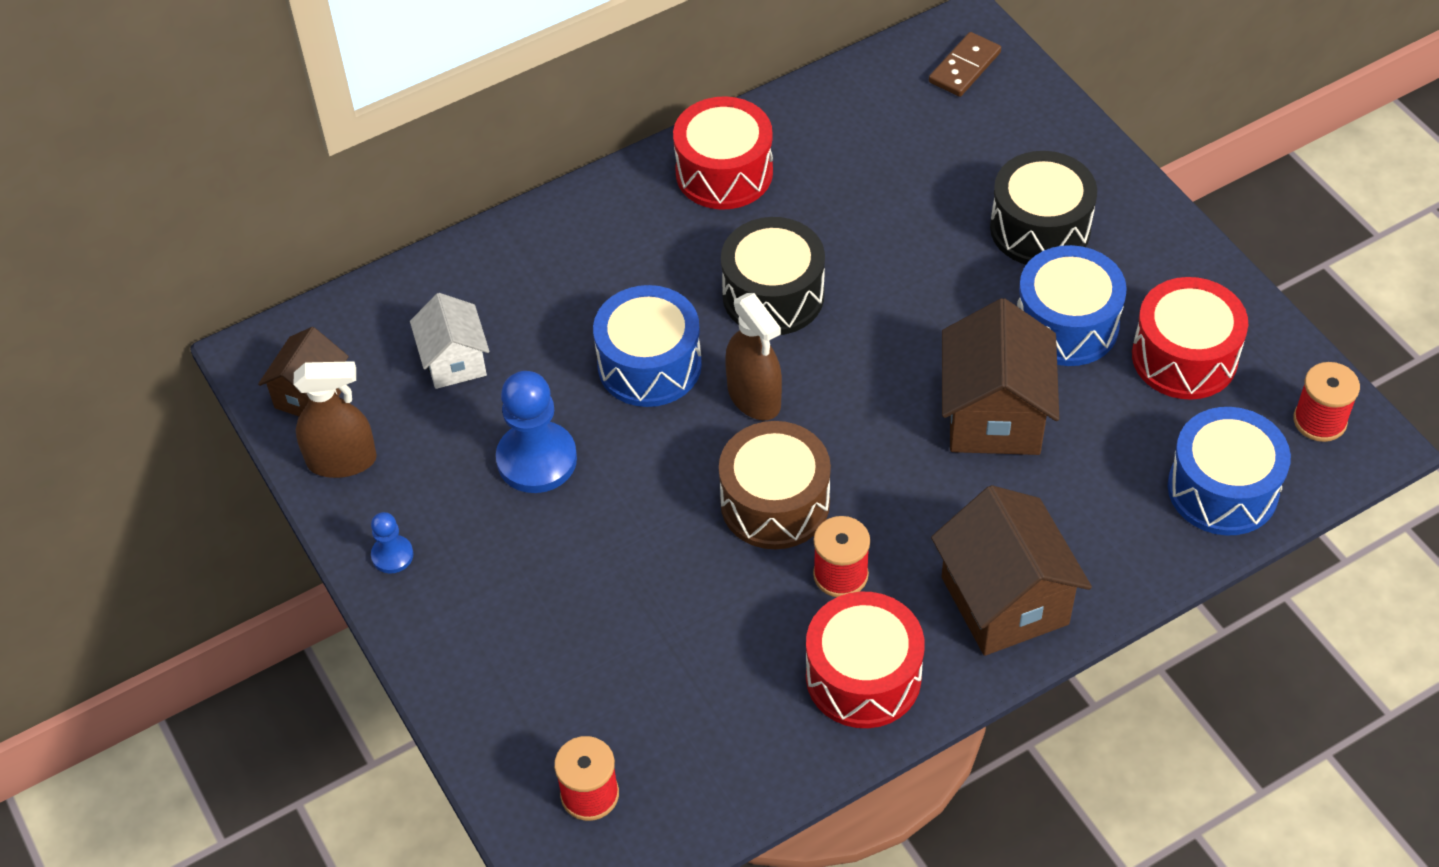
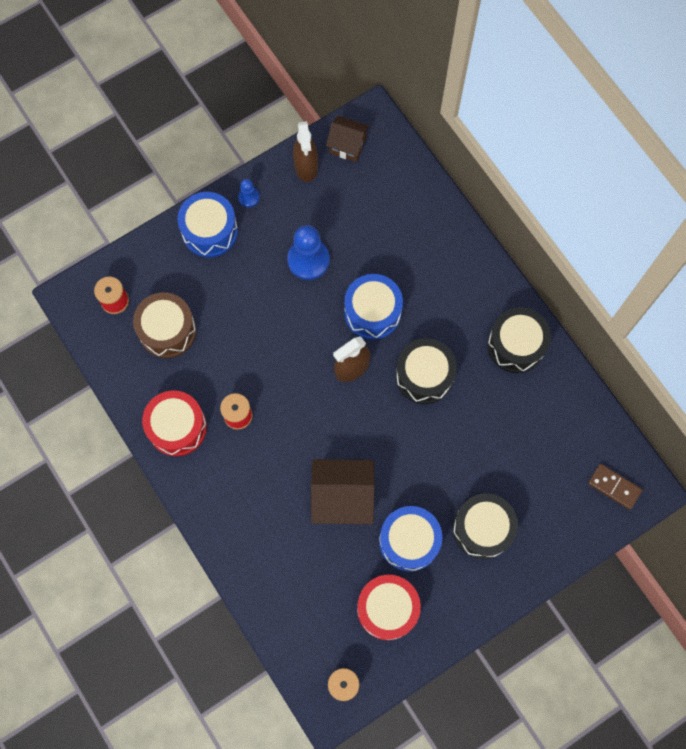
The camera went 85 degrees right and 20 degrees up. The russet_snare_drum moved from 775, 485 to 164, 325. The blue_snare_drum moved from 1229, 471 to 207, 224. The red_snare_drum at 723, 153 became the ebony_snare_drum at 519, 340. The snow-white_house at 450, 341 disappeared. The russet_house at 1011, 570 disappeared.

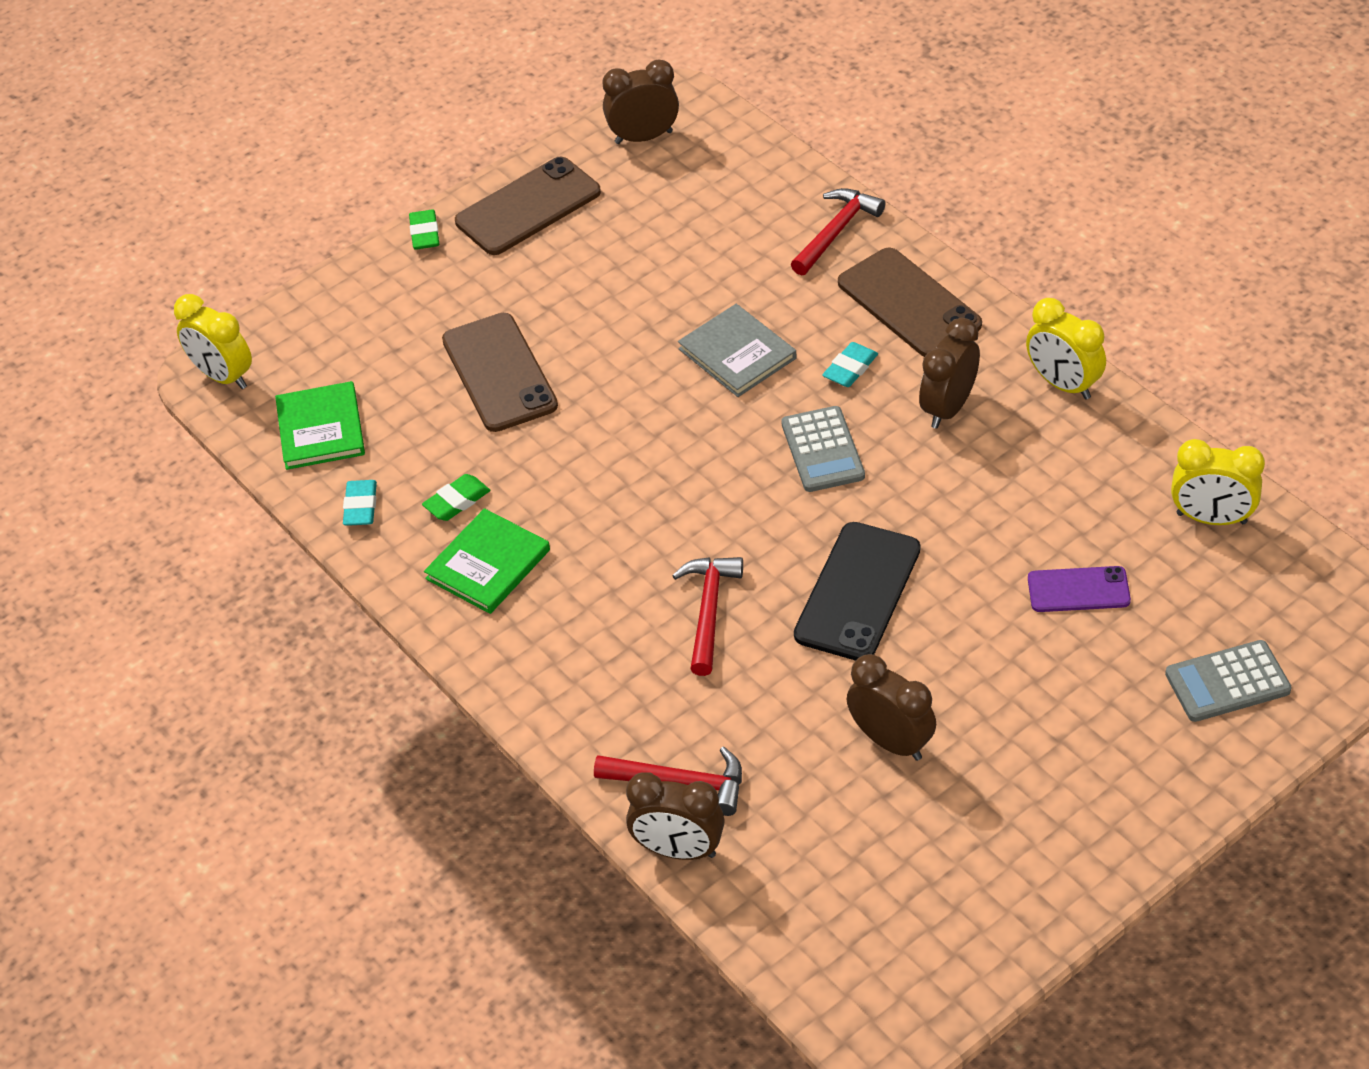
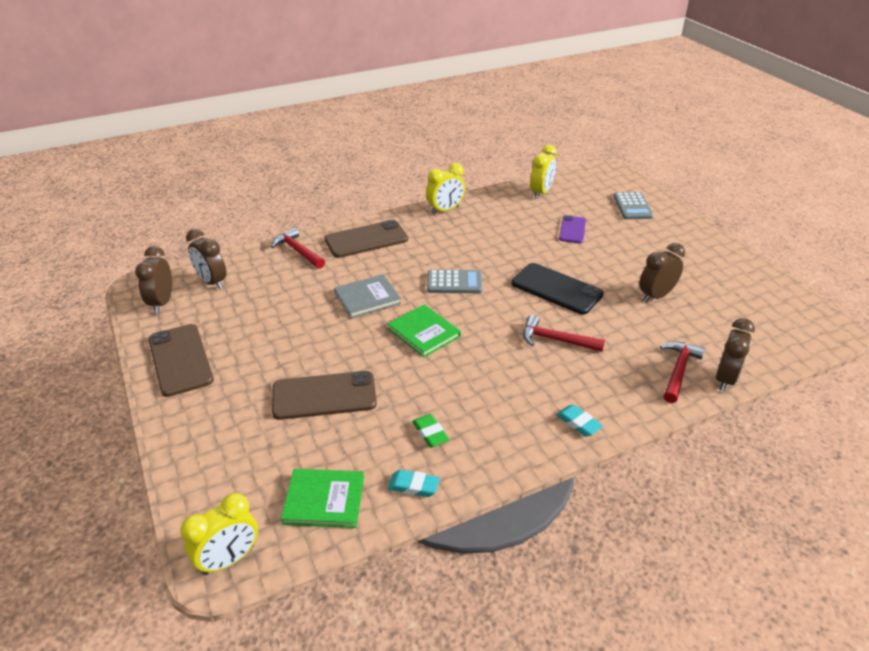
The camera went 80 degrees left and 10 degrees down. The russet_alarm_clock moved from 949, 373 to 206, 259. The green_hardback moved from 487, 561 to 424, 331. The teal_pencil_eraser moved from 850, 364 to 579, 420. The green_pencil_eraser at 424, 230 disappeared.

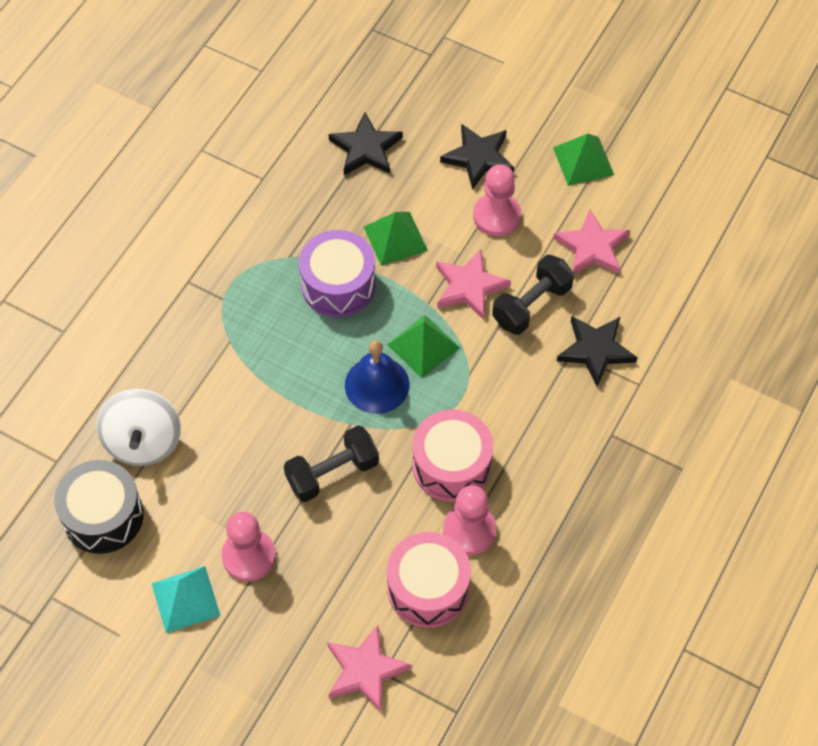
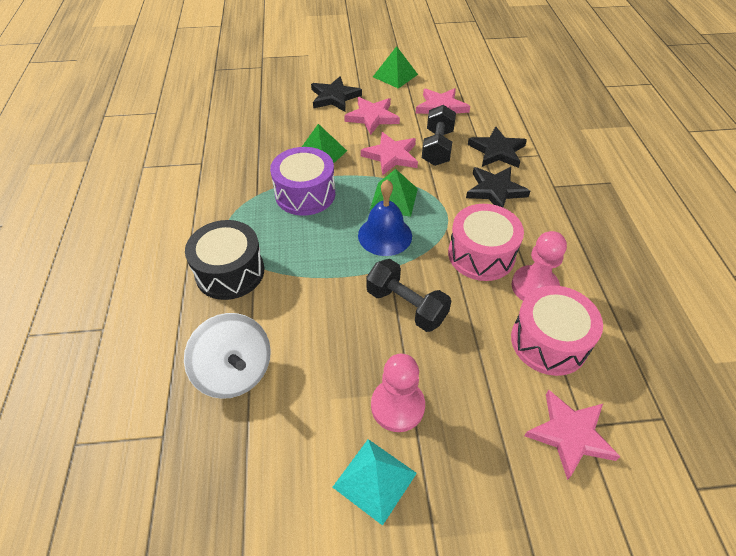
The camera went 35 degrees left and 10 degrees down. The ebony_snare_drum moved from 99, 507 to 224, 260. The pink_pawn at 497, 200 was replaced by the pink_star at 372, 116. The ebony_free_weight at 331, 463 turned 75 degrees counterclockwise. The ebony_star moved from 366, 143 to 498, 187.

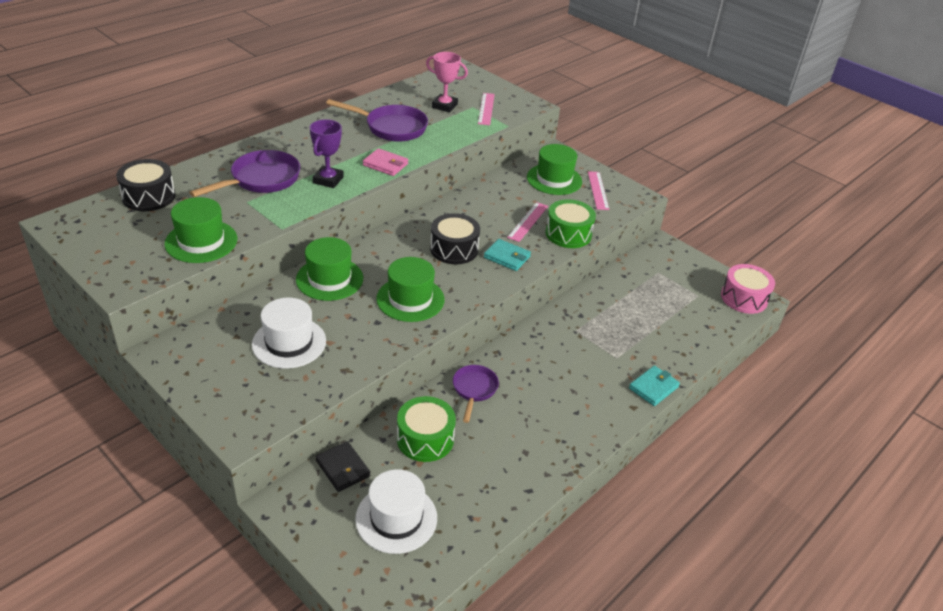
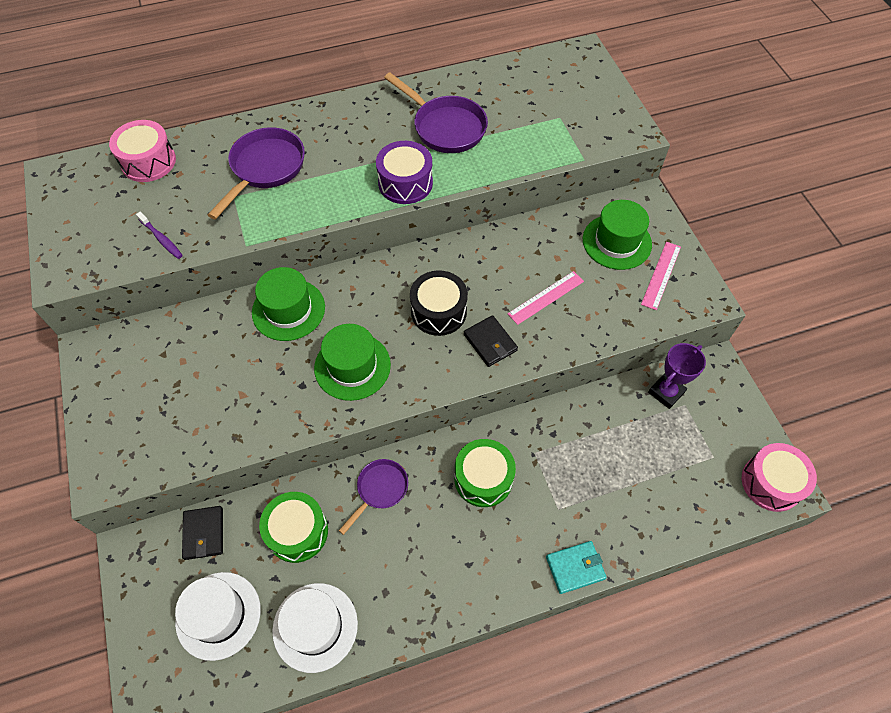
The camera went 30 degrees right and 20 degrees up. The ebony_snare_drum at 145, 185 became the pink_snare_drum at 142, 151. The green_tall_hat at 200, 230 was replaced by the royal_purple_toothbrush at 159, 235. The royal_purple_skillet at 244, 173 turned 45 degrees counterclockwise. The snow-white_tall_hat moved from 289, 333 to 315, 628. The pink_card_wallet at 385, 162 was replaced by the royal_purple_snare_drum at 404, 172. The green_snare_drum moved from 570, 223 to 485, 473. The teal_card_wallet at 507, 255 became the ebony_card_wallet at 491, 341. The royal_purple_prize_cup moved from 327, 153 to 677, 376. The pink_prize_cup at 447, 82 disappeared. The pink_ruler at 486, 109 disappeared.

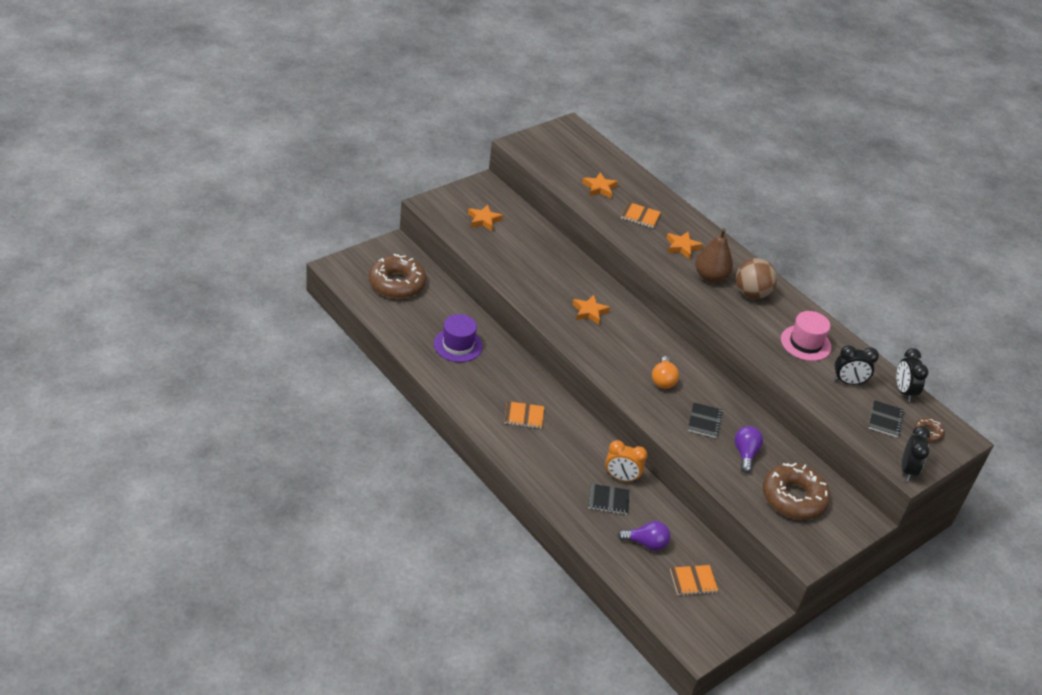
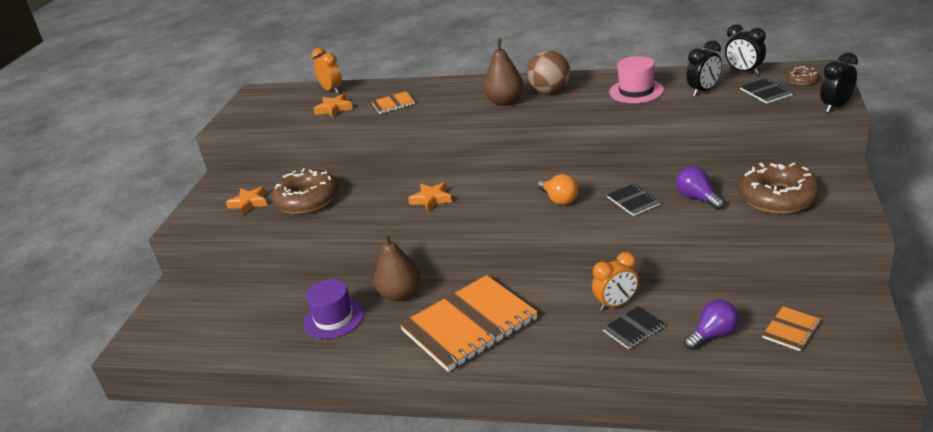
The camera went 30 degrees left and 10 degrees down. The russet_doughnut moved from 397, 276 to 305, 191. The bright_orange_alarm_clock at 326, 71 appeared. The russet_toy_pear at 397, 267 appeared. The bright_orange_notepad at 524, 415 changed to 2.35 times the size. The ebony_alarm_clock at 915, 453 turned 105 degrees counterclockwise. The bright_orange_star at 684, 246 disappeared.

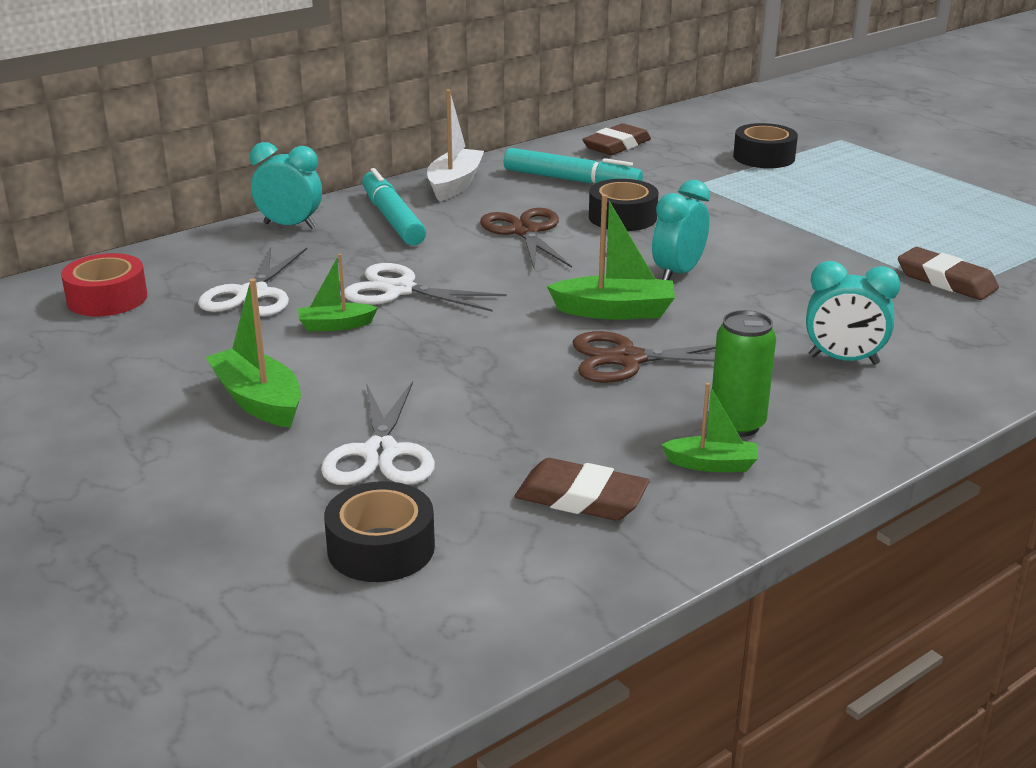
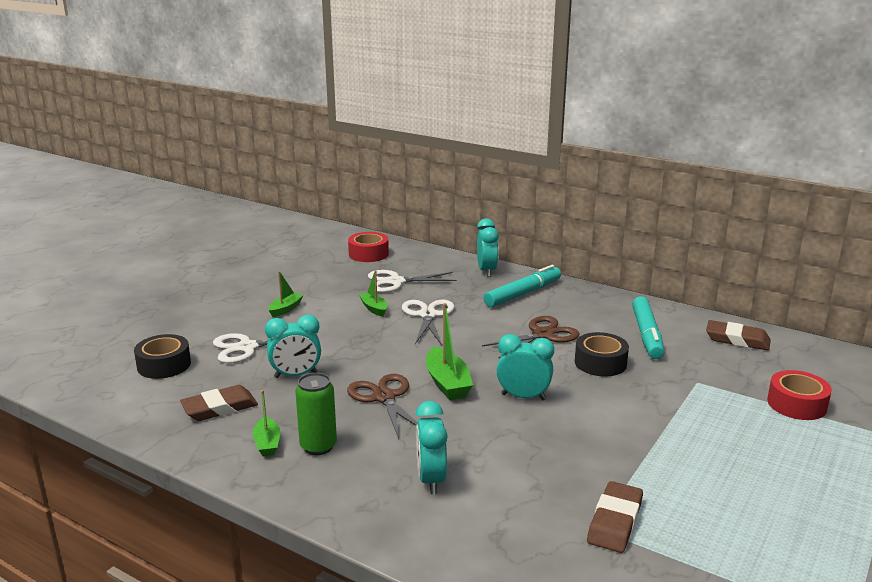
The camera went 70 degrees right and 5 degrees down. The russet_pencil_eraser at 582, 489 turned 60 degrees clockwise. The teal_alarm_clock at 293, 346 appeared. The green_toy_boat at 253, 353 changed to 0.61 times the size. The ebony_sticky_tape at 765, 145 became the red_sticky_tape at 799, 395. The snow-white_toy_boat at 455, 145 disappeared.

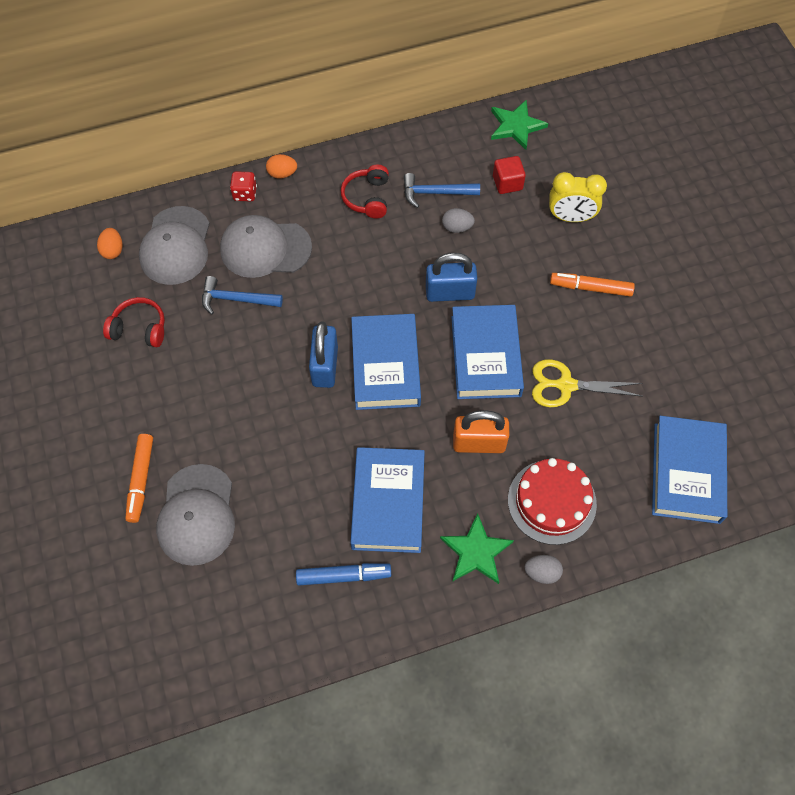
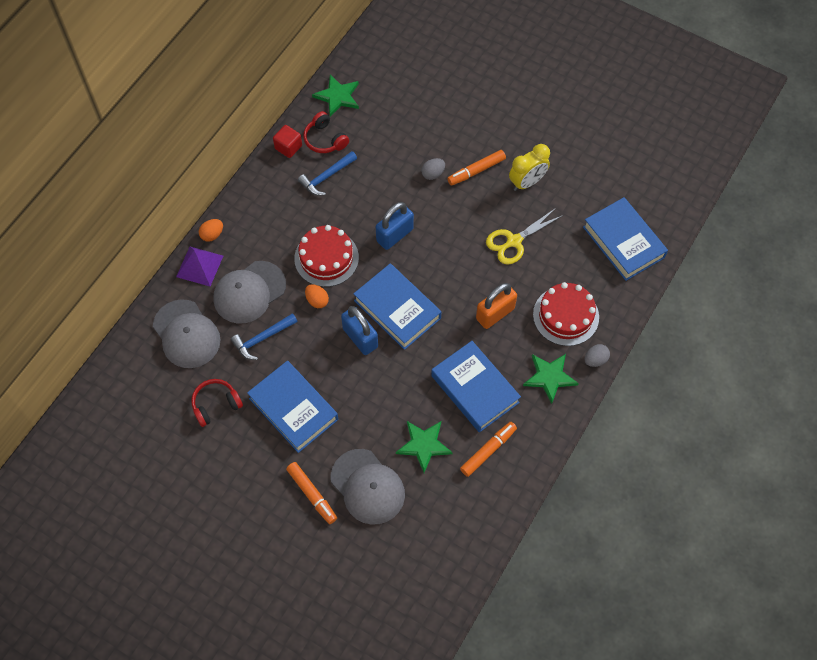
The camera went 40 degrees left and 0 degrees up. The red_dice at 243, 186 was replaced by the royal_purple_pyramid at 199, 266. The blue_hardback moved from 487, 352 to 292, 407. The red_solid_cube moved from 509, 175 to 287, 141. The red_layer_cake at 326, 256 appeared. The red_headset moved from 365, 191 to 326, 132. The bright_orange_egg moved from 110, 243 to 317, 296. The green_star at 424, 447 appeared. The gray_egg moved from 458, 220 to 433, 169. The blue_felt_pen at 343, 574 became the bright_orange_felt_pen at 488, 449. The yellow_alarm_clock moved from 578, 197 to 529, 167.

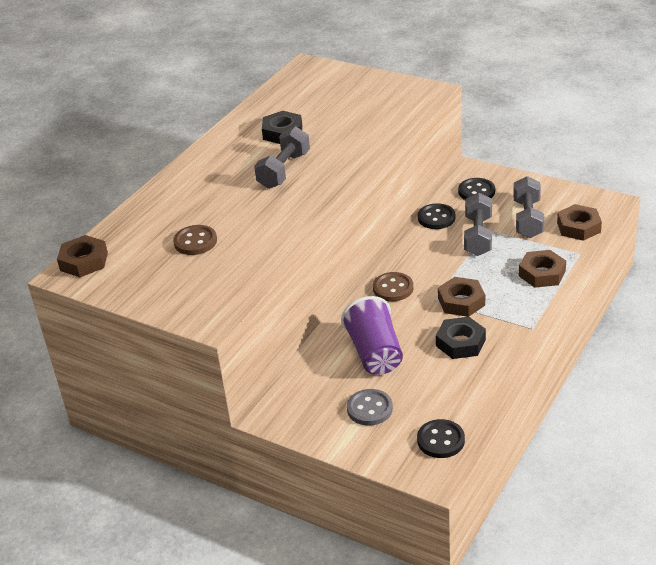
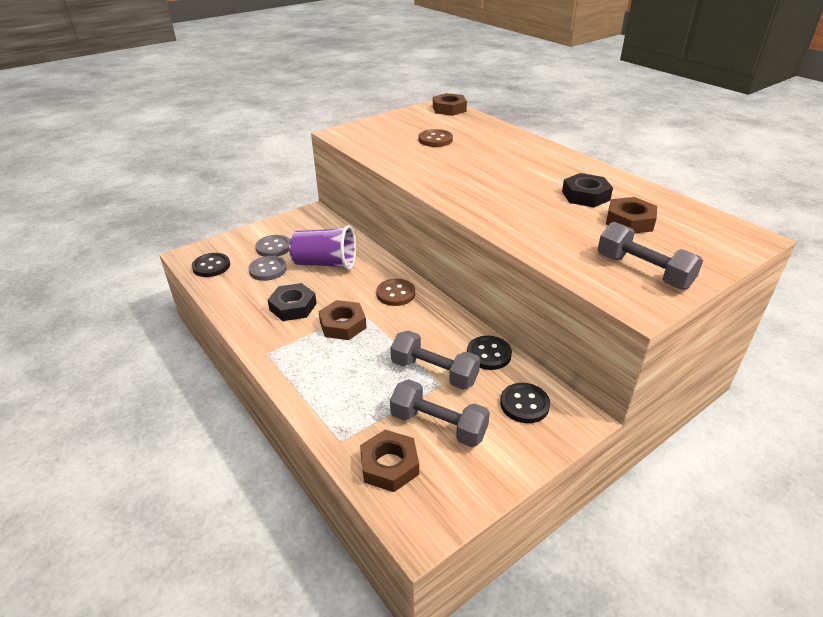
The camera went 110 degrees right and 0 degrees up. The gray_sewing_button at 268, 268 appeared. The gray_free_weight moved from 282, 157 to 650, 256. The russet_hexagon_nut moved from 542, 269 to 631, 215.

